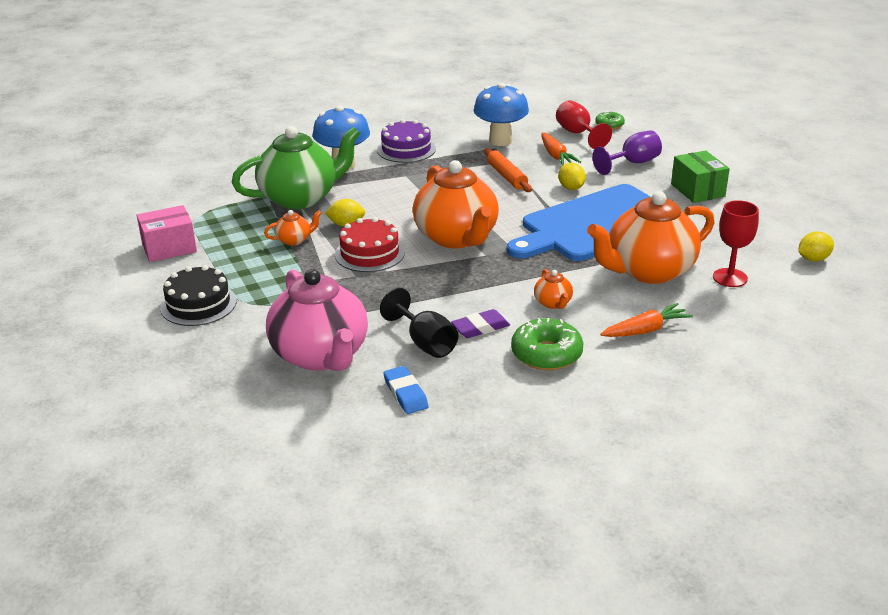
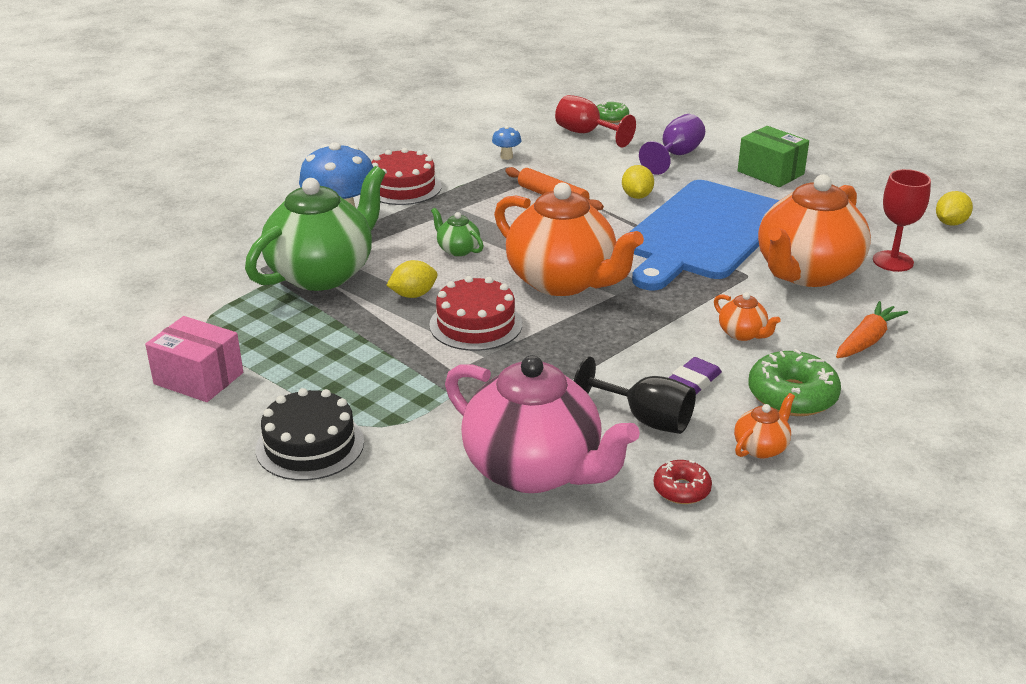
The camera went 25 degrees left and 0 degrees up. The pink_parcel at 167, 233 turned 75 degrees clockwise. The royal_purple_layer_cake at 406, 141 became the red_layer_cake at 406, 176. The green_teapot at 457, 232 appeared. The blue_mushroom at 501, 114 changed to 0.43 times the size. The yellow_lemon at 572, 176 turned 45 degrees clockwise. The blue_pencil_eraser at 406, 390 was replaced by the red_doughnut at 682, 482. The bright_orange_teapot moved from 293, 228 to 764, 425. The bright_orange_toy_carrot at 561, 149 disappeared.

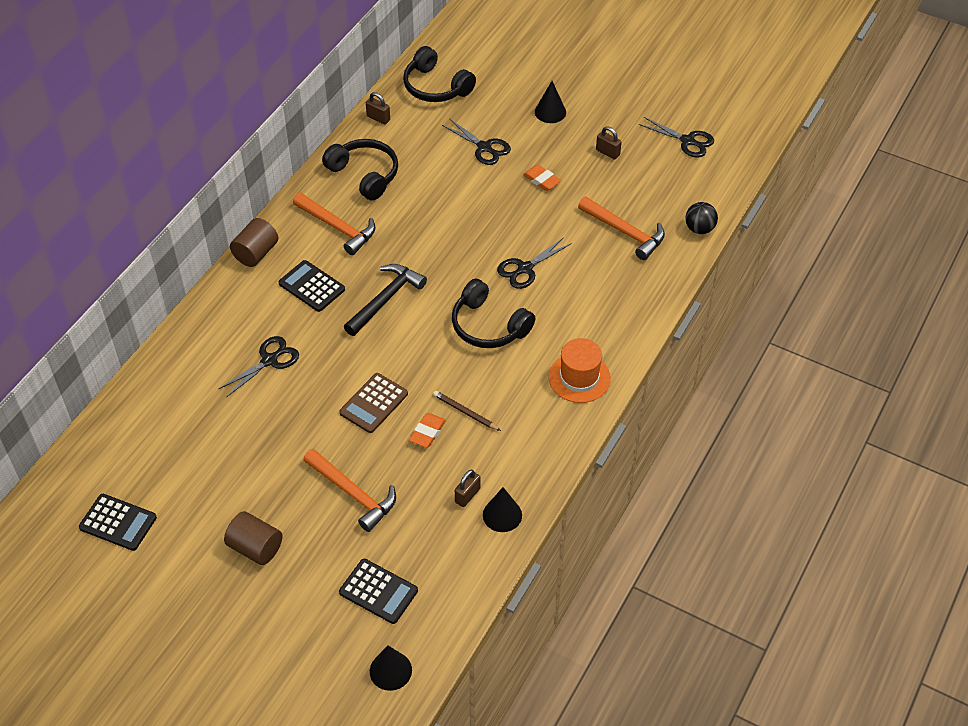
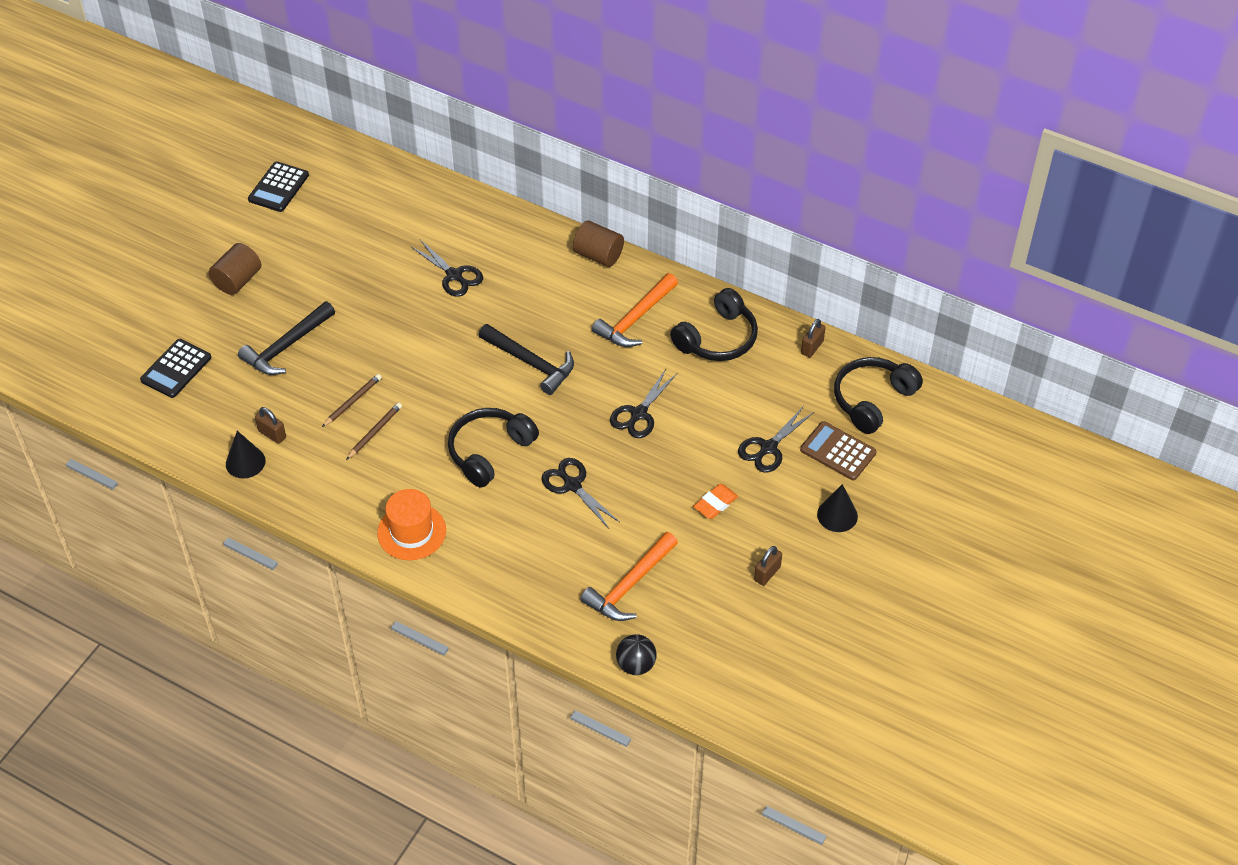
The camera went 90 degrees right and 0 degrees up. The bright_orange_carpenter's_hammer at 349, 490 became the ebony_carpenter's_hammer at 286, 338. The bright_orange_pencil_eraser at 427, 430 was replaced by the russet_wooden_pencil at 352, 400. The ebony_shears moved from 676, 137 to 643, 403. The russet_adding_machine moved from 373, 403 to 838, 450. The ebony_adding_machine at 312, 286 disappeared. The ebony_cone_shape at 391, 668 disappeared.

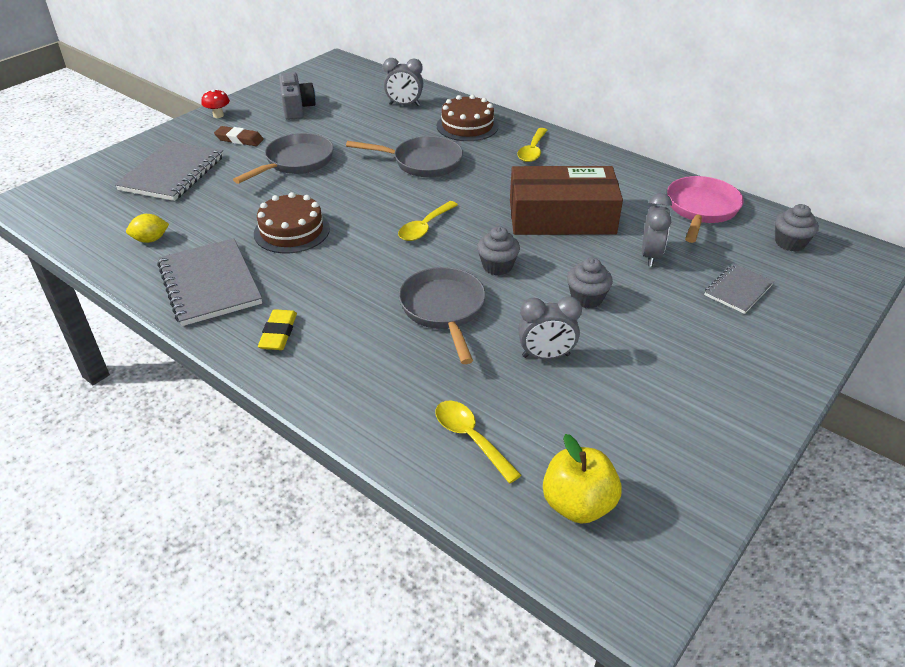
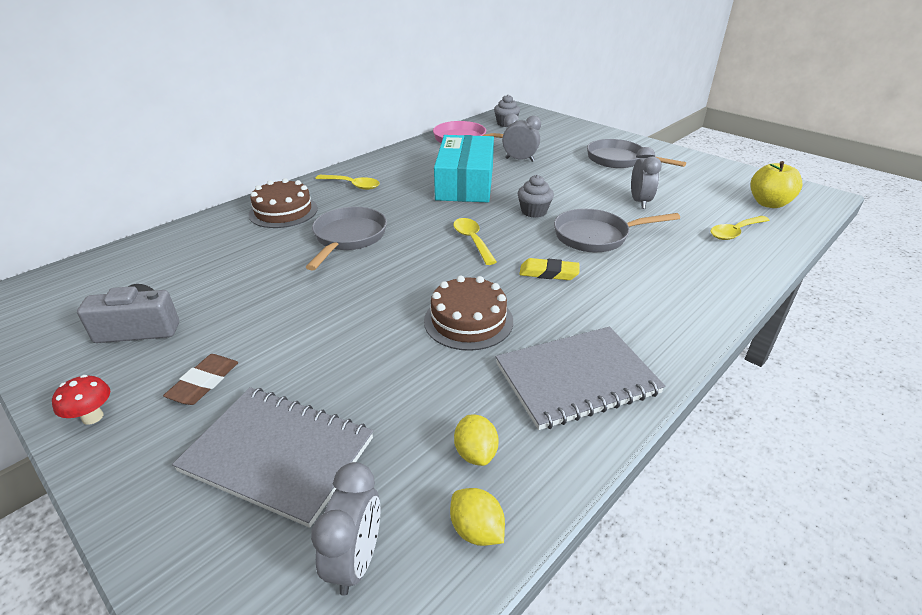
The camera went 85 degrees left and 5 degrees down. The gray_alarm_clock moved from 403, 82 to 346, 529. The russet_parcel at 566, 200 became the teal_parcel at 464, 168. The yellow_lemon at 477, 517 appeared. The yellow_tablespoon at 428, 221 turned 150 degrees counterclockwise. The yellow_pencil_eraser moved from 277, 329 to 549, 269. The gray_skillet moved from 283, 158 to 636, 153. The gray_fairy_cake at 590, 283 disappeared. The gray_notepad at 739, 289 disappeared.

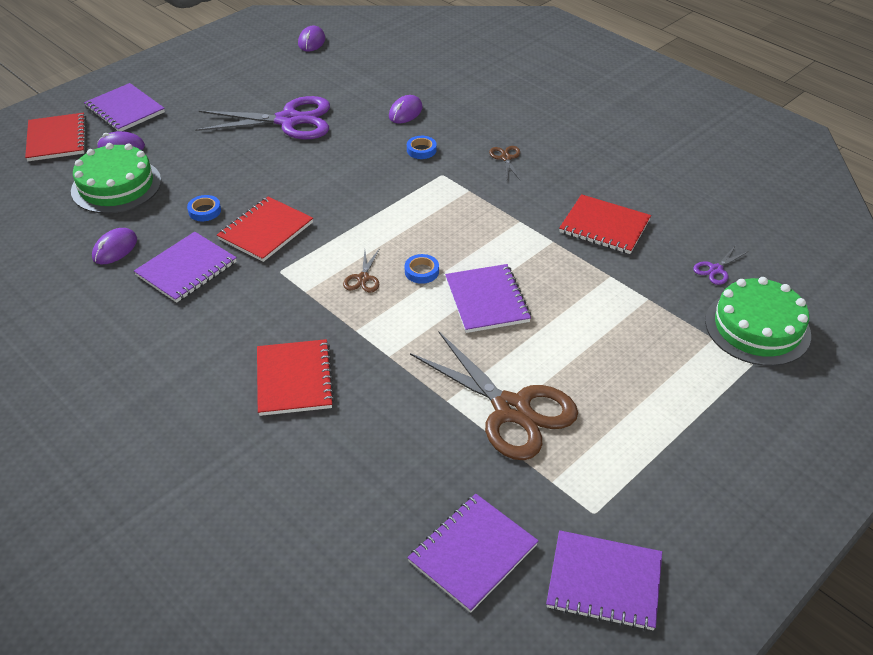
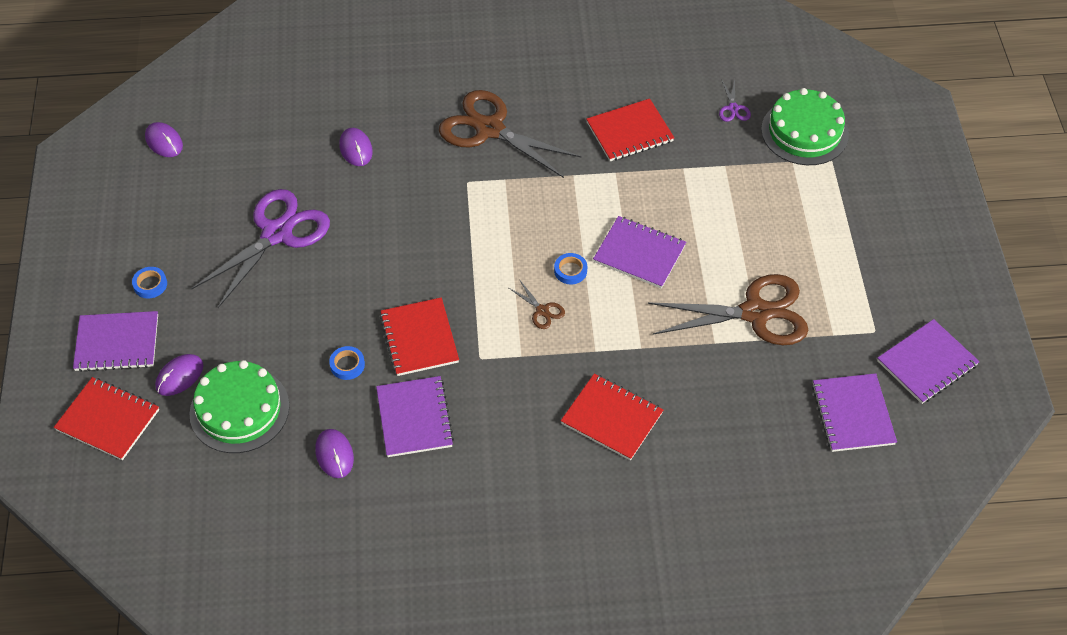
The camera went 50 degrees left and 10 degrees up. The blue_sticky_tape moved from 422, 147 to 149, 283. The russet_shears at 504, 163 changed to 2.43 times the size.

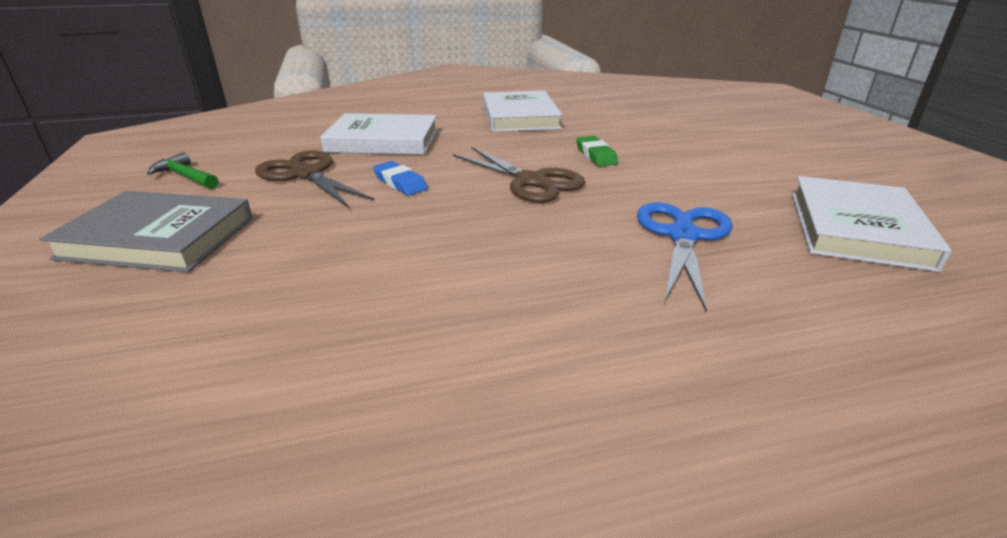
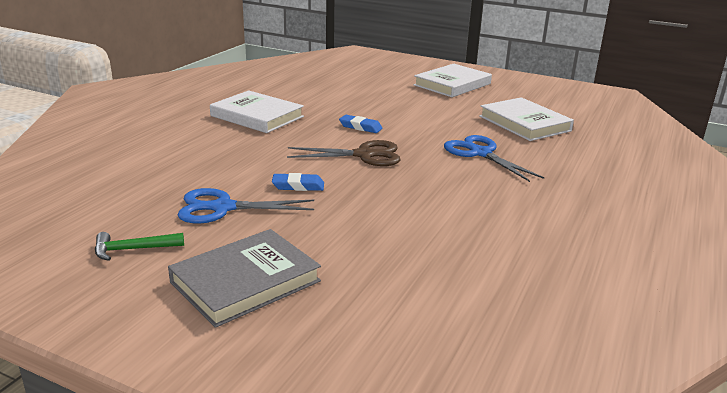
The camera went 50 degrees left and 5 degrees down. The russet_shears at 315, 179 became the blue_shears at 246, 206. The green_pencil_eraser at 597, 151 became the blue_pencil_eraser at 361, 124. The snow-white_hardback moved from 379, 134 to 453, 80.

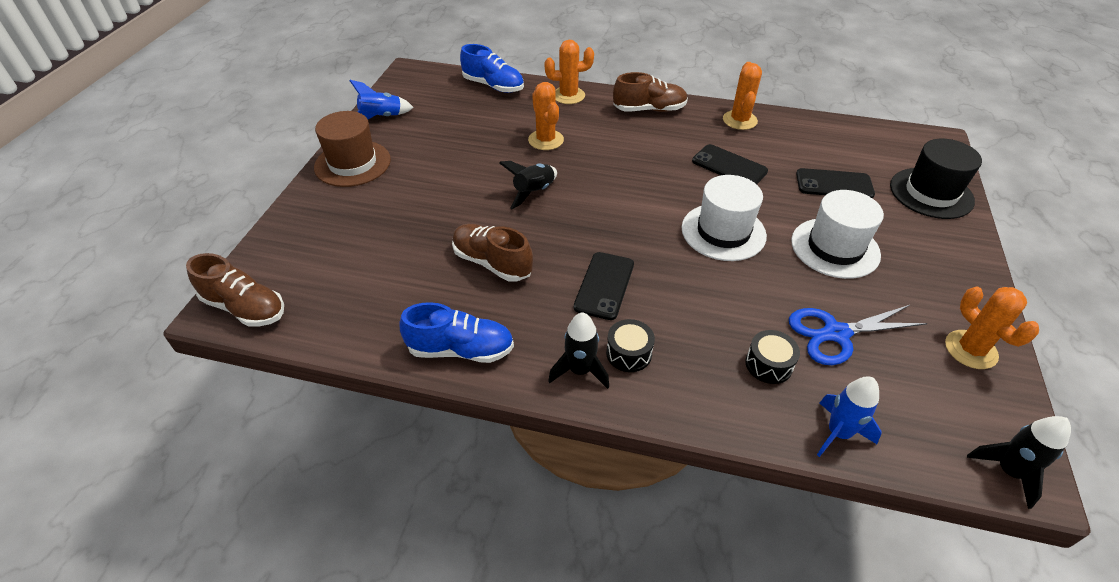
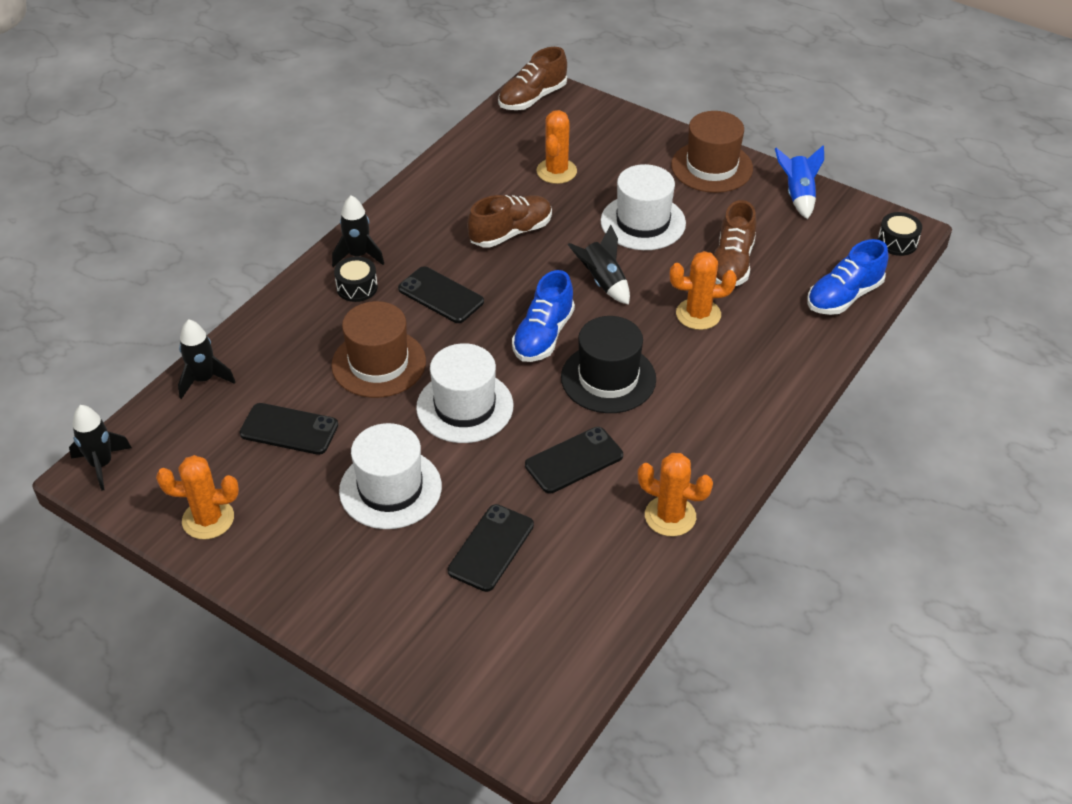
The camera went 110 degrees right and 0 degrees up. The blue_rocket at 849, 416 became the ebony_rocket at 206, 359. The blue_shears at 858, 335 was replaced by the ebony_smartphone at 289, 429. The russet_tall_hat at 378, 349 appeared. The blue_sneaker moved from 457, 332 to 543, 316. The bright_orange_cactus moved from 569, 72 to 556, 147. The ebony_tall_hat moved from 936, 179 to 608, 364. The snow-white_tall_hat at 643, 207 appeared. The russet_sneaker moved from 650, 92 to 735, 243. The ebony_snare_drum moved from 772, 357 to 900, 234.

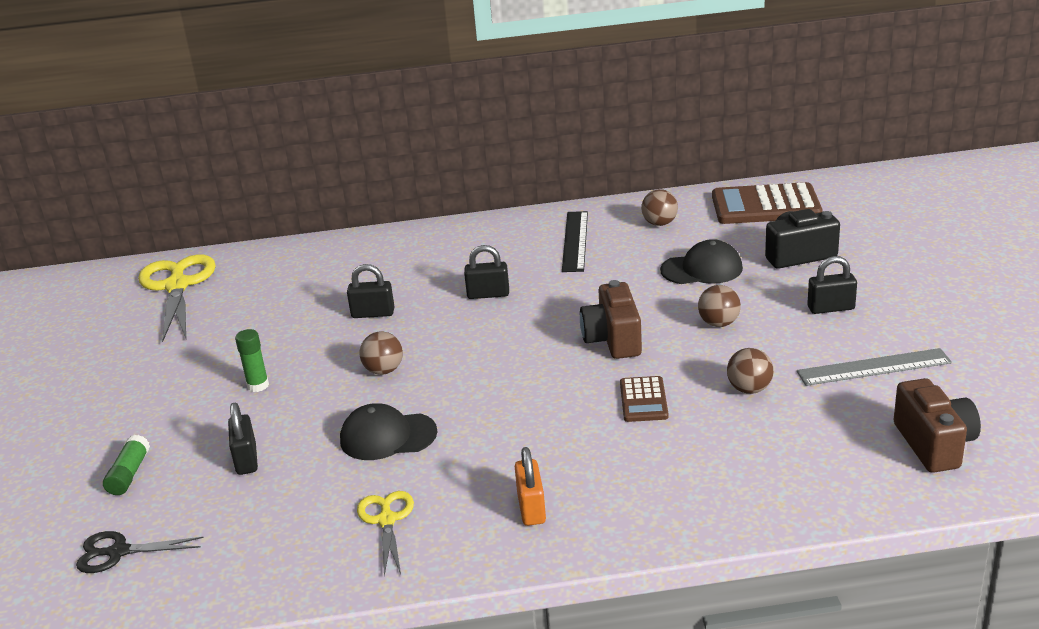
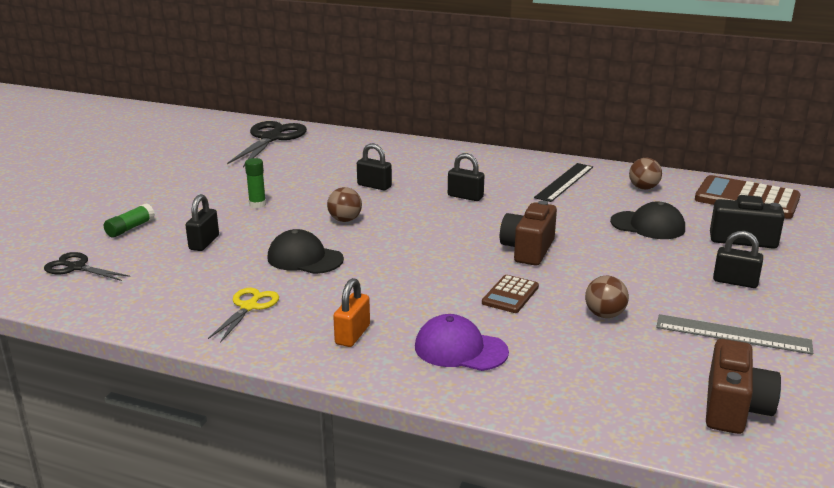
The camera went 25 degrees right and 5 degrees down. The yellow_shears at 177, 298 became the ebony_shears at 267, 144. The royal_purple_baseball_cap at 462, 342 appeared. The russet_ball at 719, 306 disappeared.

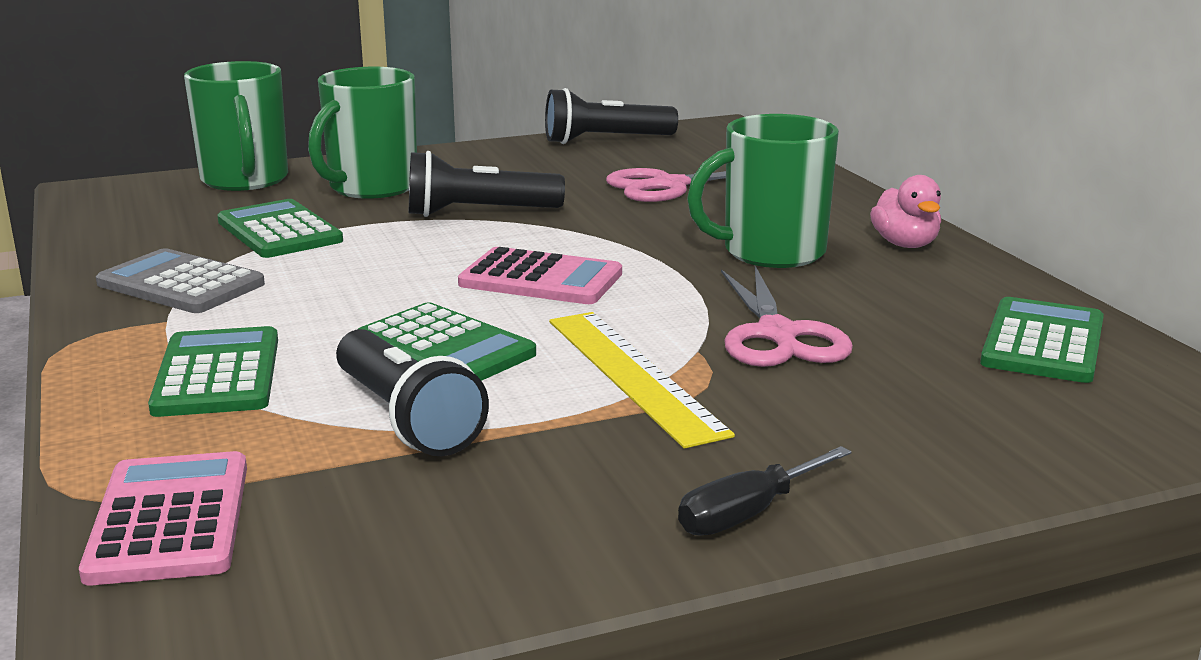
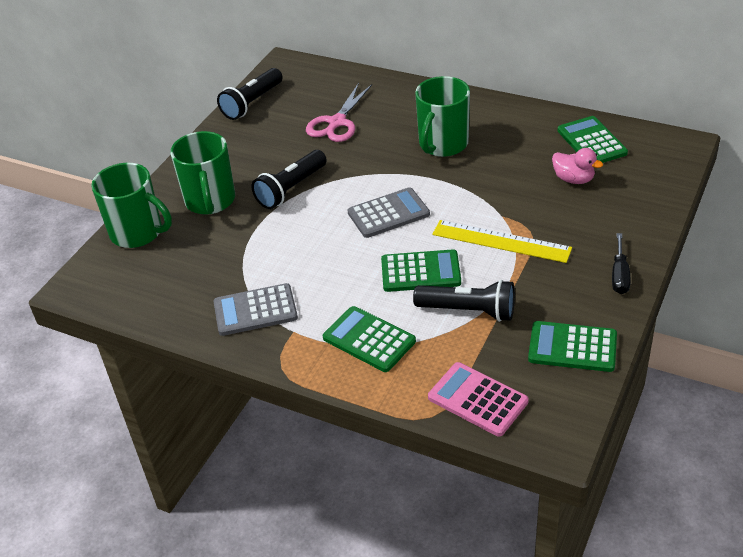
The camera went 40 degrees left and 20 degrees up. The pink_adding_machine at 540, 275 became the gray_adding_machine at 389, 212. The green_adding_machine moved from 280, 228 to 572, 346. The pink_rubber_duck moved from 905, 211 to 577, 166. The pink_shears at 787, 316 disappeared.

